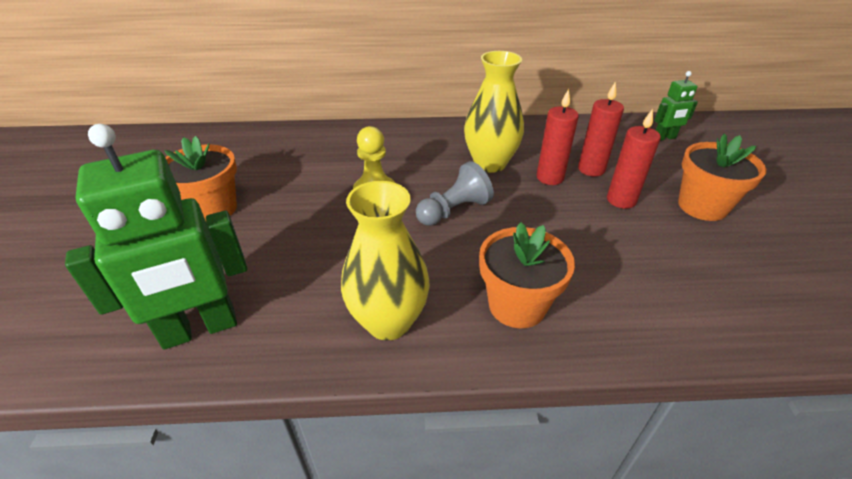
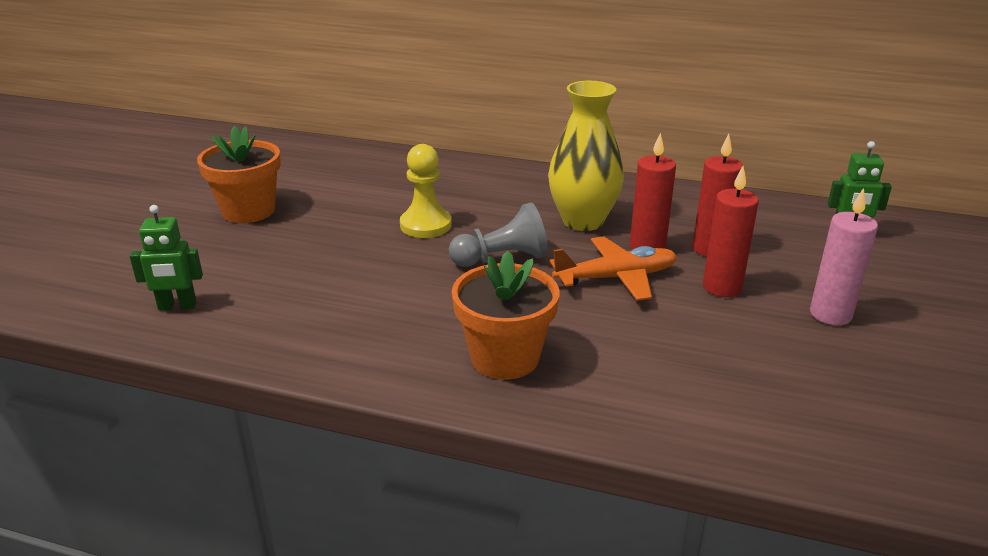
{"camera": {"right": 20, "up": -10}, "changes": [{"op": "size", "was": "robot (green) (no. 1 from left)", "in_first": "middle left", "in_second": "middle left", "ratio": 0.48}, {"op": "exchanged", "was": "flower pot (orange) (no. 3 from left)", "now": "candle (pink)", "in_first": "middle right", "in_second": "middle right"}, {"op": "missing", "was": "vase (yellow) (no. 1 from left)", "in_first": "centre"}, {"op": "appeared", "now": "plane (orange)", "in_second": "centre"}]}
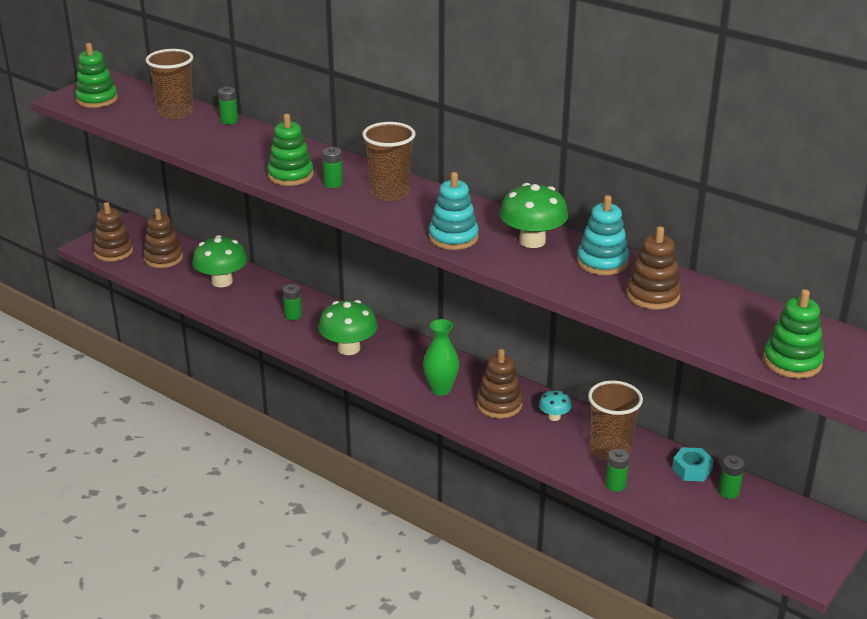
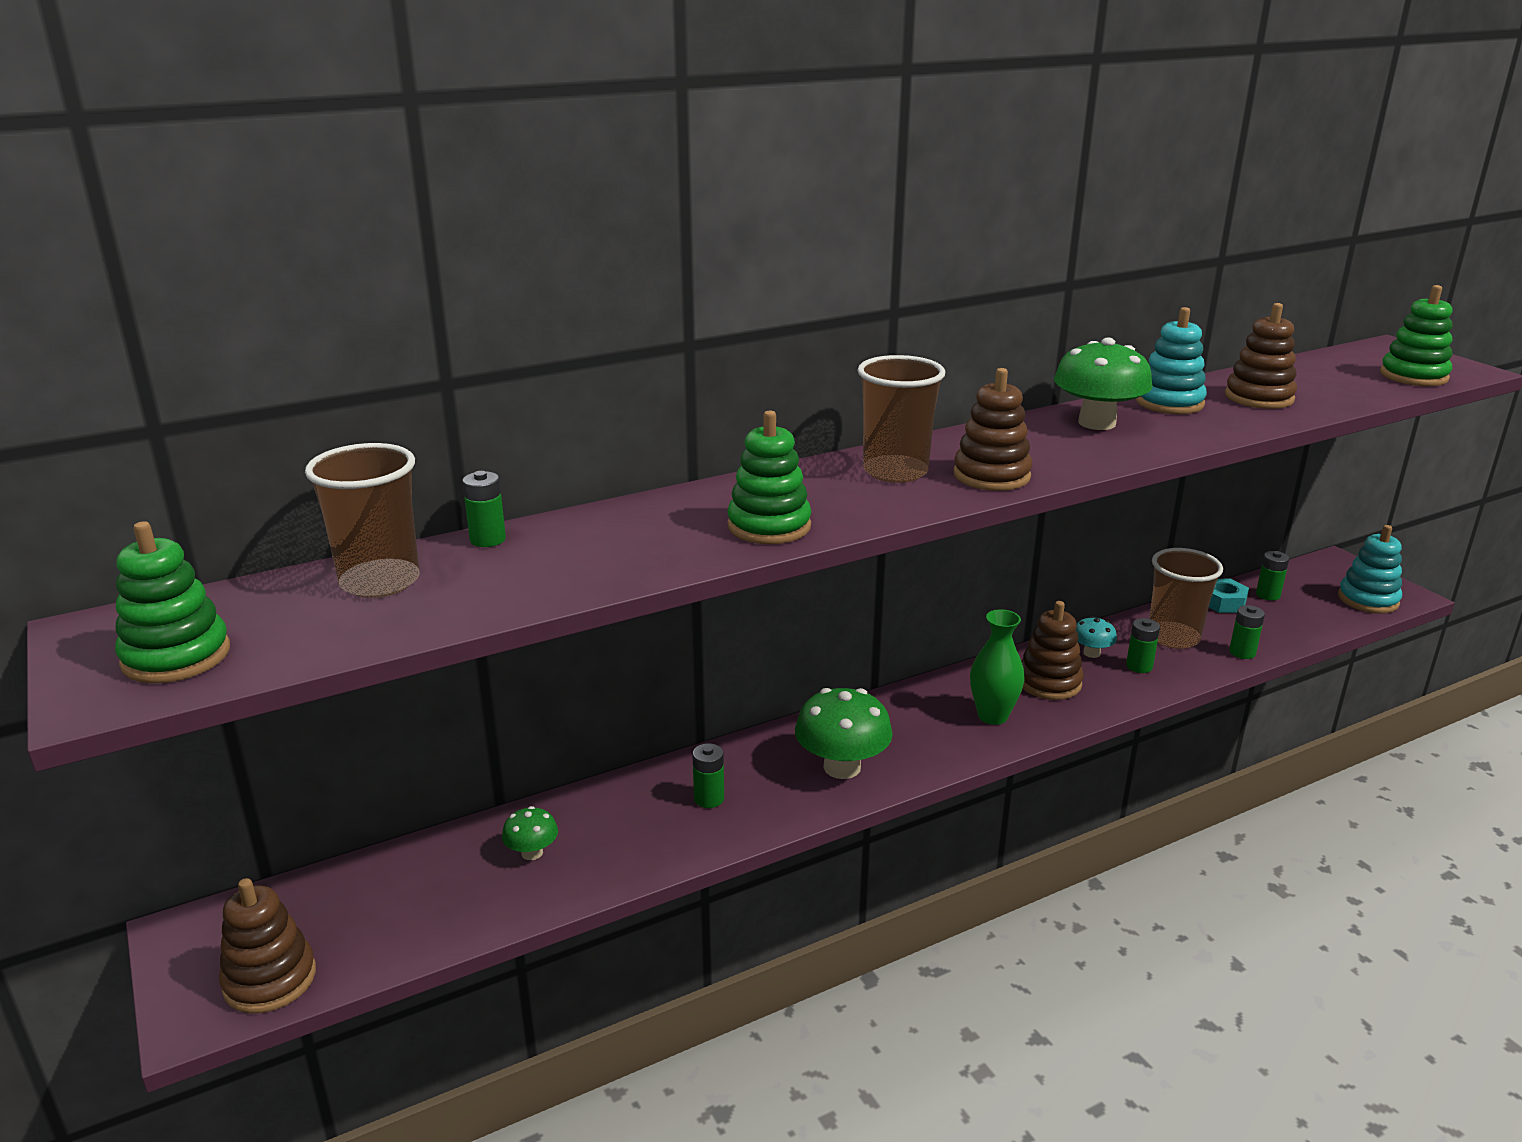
{"camera": {"right": -65, "up": -5}, "changes": [{"op": "relocated", "was": "battery (green) (no. 3 from left)", "in_first": "top centre", "in_second": "middle right"}, {"op": "relocated", "was": "stacking toy (turquoise) (no. 1 from left in the first image)", "now": "stacking toy (turquoise) (no. 2 from left)", "in_first": "centre", "in_second": "middle right"}, {"op": "relocated", "was": "stacking toy (brown) (no. 2 from left)", "in_first": "middle left", "in_second": "centre"}, {"op": "size", "was": "mushroom (green) (no. 1 from left)", "in_first": "middle left", "in_second": "bottom centre", "ratio": 0.52}]}
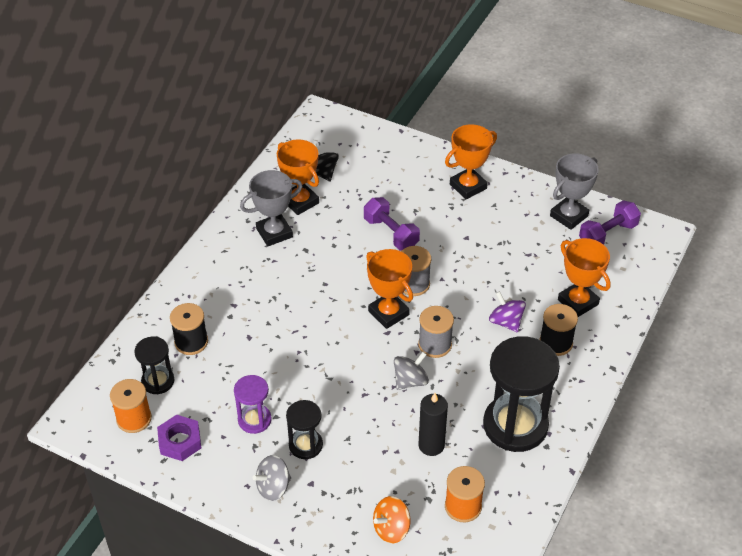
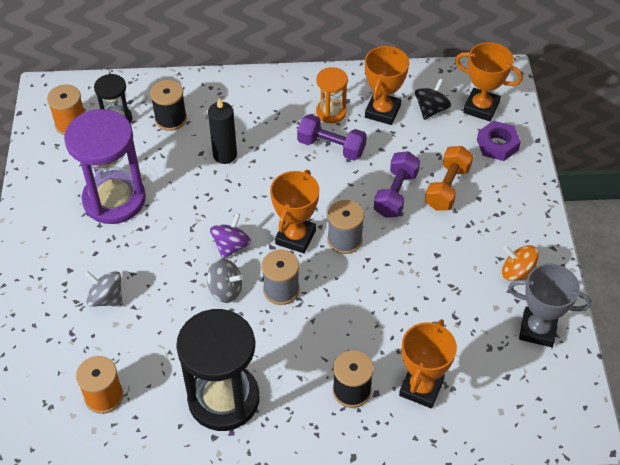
{"camera": {"right": 60, "up": 5}, "changes": [{"op": "relocated", "was": "trophy (orange) (no. 3 from left in the first image)", "now": "trophy (orange) (no. 4 from left)", "in_first": "top centre", "in_second": "top right"}, {"op": "exchanged", "was": "trophy (grey) (no. 1 from left)", "now": "hourglass (orange)", "in_first": "centre", "in_second": "top centre"}, {"op": "relocated", "was": "dumbbell (purple) (no. 2 from left in the first image)", "now": "dumbbell (purple) (no. 1 from left)", "in_first": "middle right", "in_second": "top centre"}, {"op": "relocated", "was": "spinning top (purple)", "in_first": "middle right", "in_second": "centre"}, {"op": "size", "was": "hourglass (purple)", "in_first": "bottom centre", "in_second": "middle left", "ratio": 1.93}, {"op": "relocated", "was": "candle (black)", "in_first": "bottom centre", "in_second": "top centre"}, {"op": "missing", "was": "hourglass (black) (no. 2 from left)", "in_first": "bottom centre"}, {"op": "relocated", "was": "nut (purple)", "in_first": "bottom left", "in_second": "top right"}, {"op": "relocated", "was": "spinning top (grey) (no. 1 from left)", "in_first": "bottom centre", "in_second": "middle left"}, {"op": "relocated", "was": "spinning top (orange)", "in_first": "bottom centre", "in_second": "middle right"}, {"op": "appeared", "now": "dumbbell (orange)", "in_second": "middle right"}]}
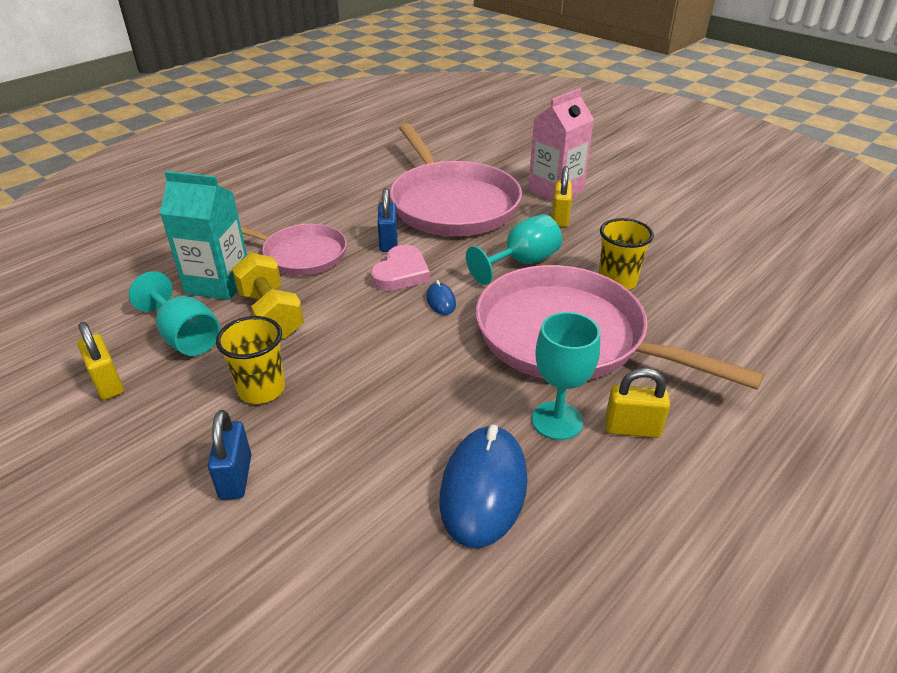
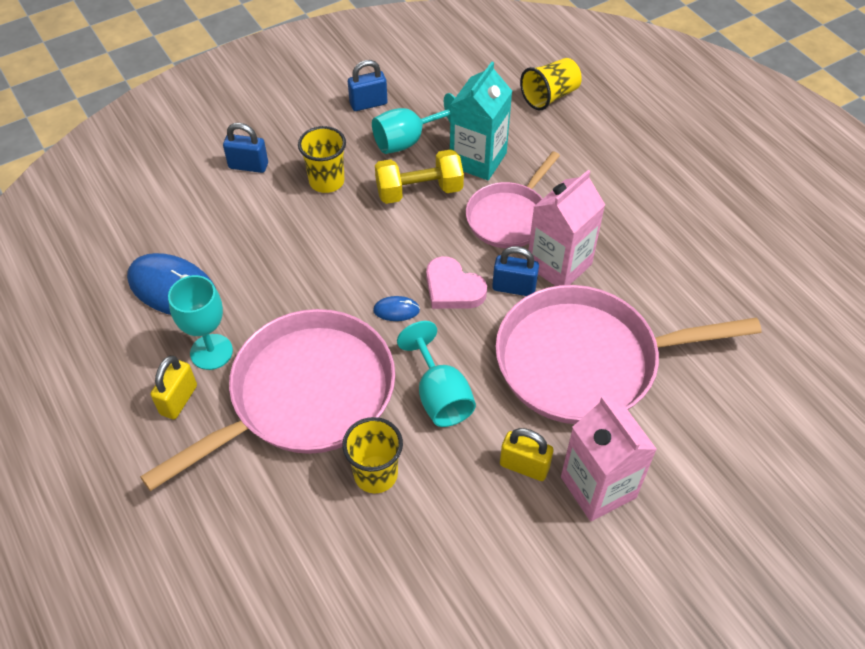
{"camera": {"right": 105, "up": 15}, "changes": [{"op": "colour", "was": "padlock (yellow) (no. 1 from left)", "now": "padlock (blue) (no. 2 from left)", "in_first": "middle left", "in_second": "top centre"}, {"op": "appeared", "now": "cup (yellow) (no. 3 from left)", "in_second": "top centre"}, {"op": "appeared", "now": "carton (pink) (no. 1 from left)", "in_second": "centre"}]}
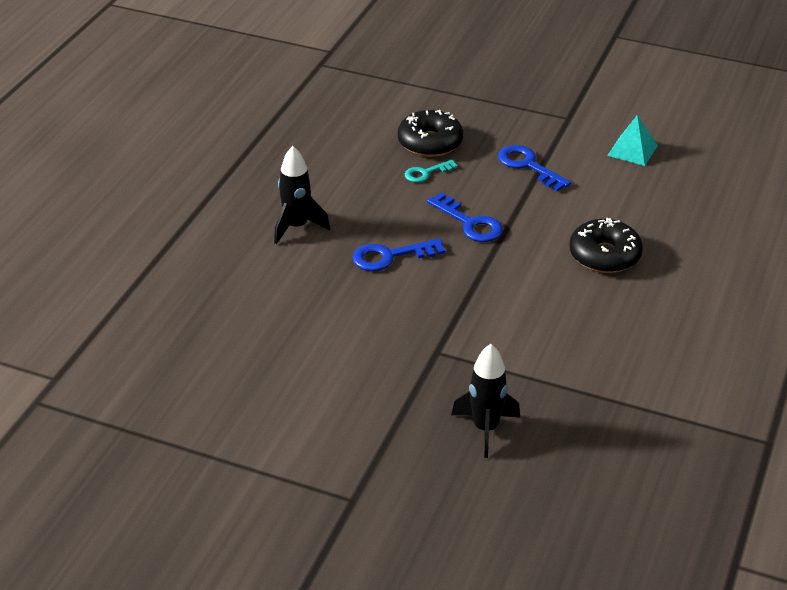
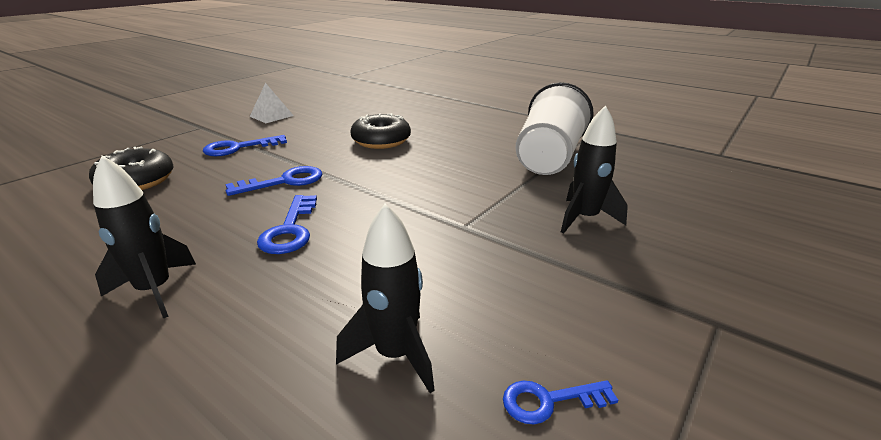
{"camera": {"right": -75, "up": -10}, "changes": [{"op": "colour", "was": "pyramid (turquoise)", "now": "pyramid (white)", "in_first": "top right", "in_second": "top left"}, {"op": "missing", "was": "key (turquoise)", "in_first": "top centre"}, {"op": "appeared", "now": "cup (white)", "in_second": "top centre"}, {"op": "appeared", "now": "rocket (black) (no. 2 from left)", "in_second": "bottom centre"}, {"op": "appeared", "now": "key (blue) (no. 4 from left)", "in_second": "bottom centre"}]}
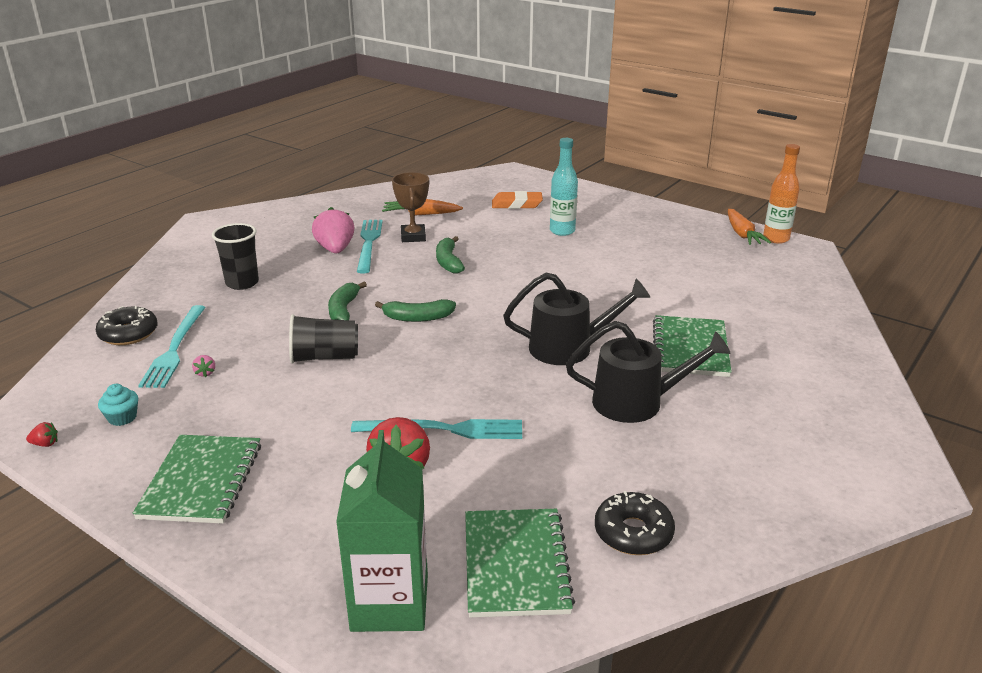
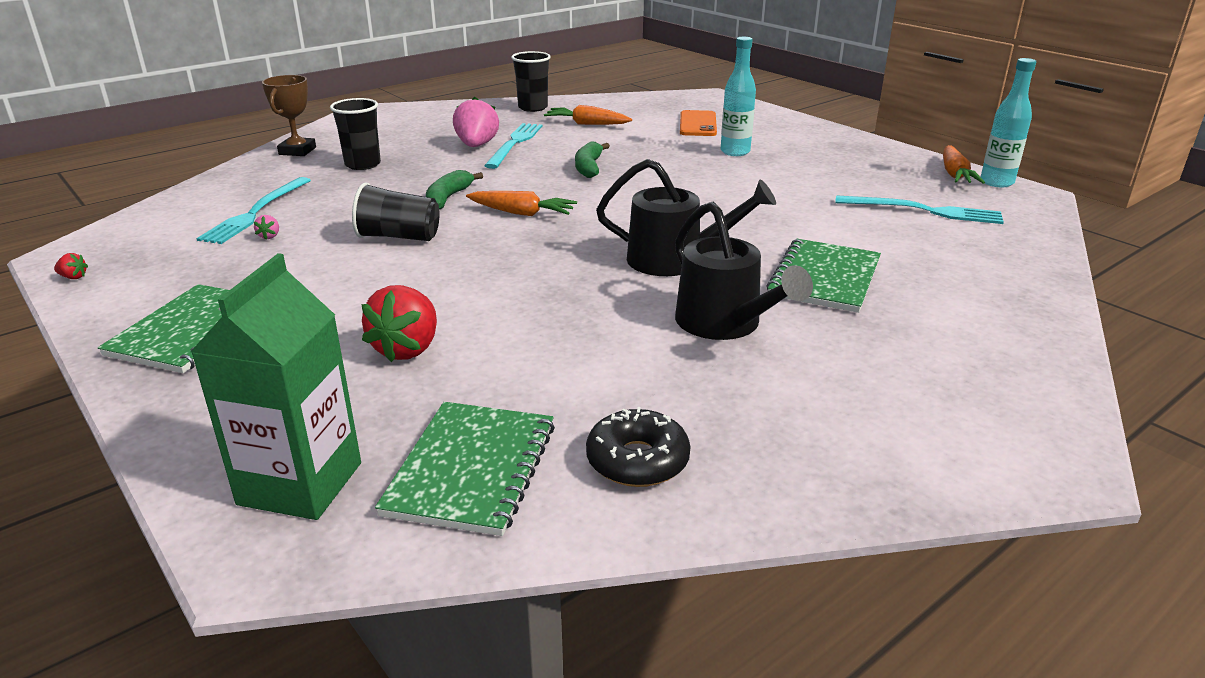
{"camera": {"right": 15, "up": 0}, "changes": [{"op": "colour", "was": "bottle (orange)", "now": "bottle (turquoise) (no. 2 from left)", "in_first": "top right", "in_second": "top right"}, {"op": "relocated", "was": "trophy (brown)", "in_first": "top centre", "in_second": "top left"}, {"op": "exchanged", "was": "eraser (orange)", "now": "phone (orange)", "in_first": "top centre", "in_second": "top centre"}, {"op": "exchanged", "was": "banana (green) (no. 2 from left)", "now": "carrot (orange) (no. 1 from left)", "in_first": "centre", "in_second": "top centre"}, {"op": "missing", "was": "donut (black) (no. 1 from left)", "in_first": "middle left"}, {"op": "spun", "was": "watering can (black) (no. 2 from left)", "in_first": "centre", "in_second": "centre", "clockwise": 45}, {"op": "missing", "was": "cupcake (turquoise)", "in_first": "middle left"}, {"op": "relocated", "was": "fork (turquoise) (no. 3 from left)", "in_first": "centre", "in_second": "top right"}, {"op": "appeared", "now": "cup (black) (no. 3 from left)", "in_second": "top centre"}]}
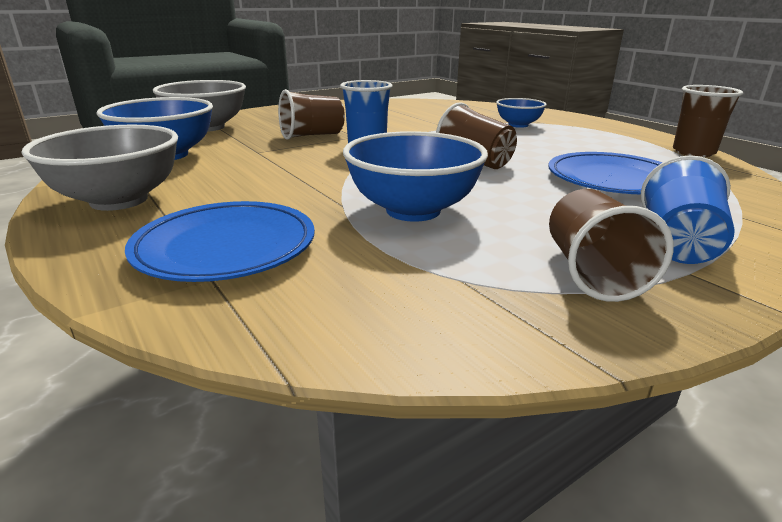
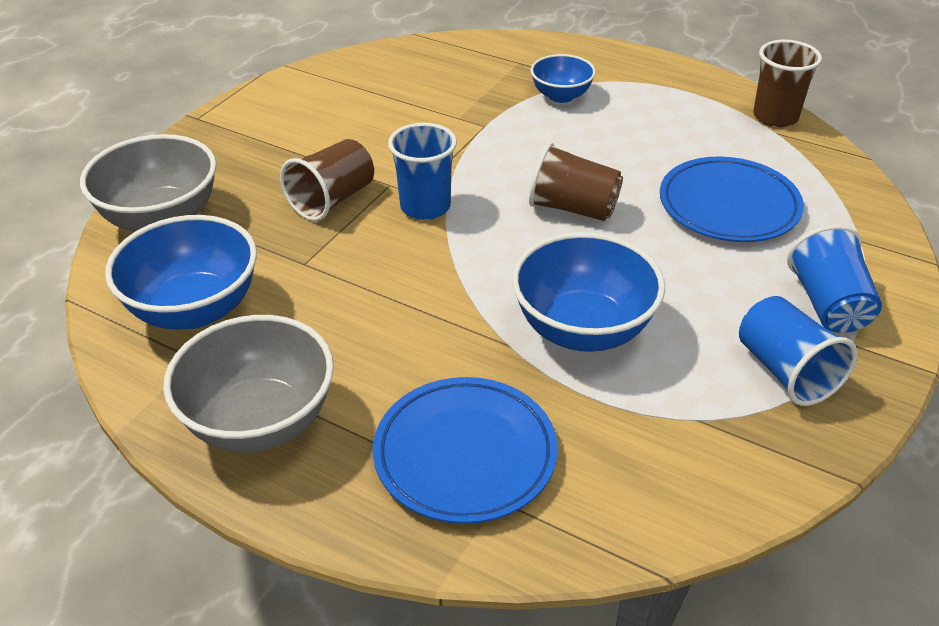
{"camera": {"right": -25, "up": 15}, "changes": [{"op": "colour", "was": "cup (brown) (no. 3 from left)", "now": "cup (blue) (no. 2 from left)", "in_first": "middle right", "in_second": "middle right"}]}
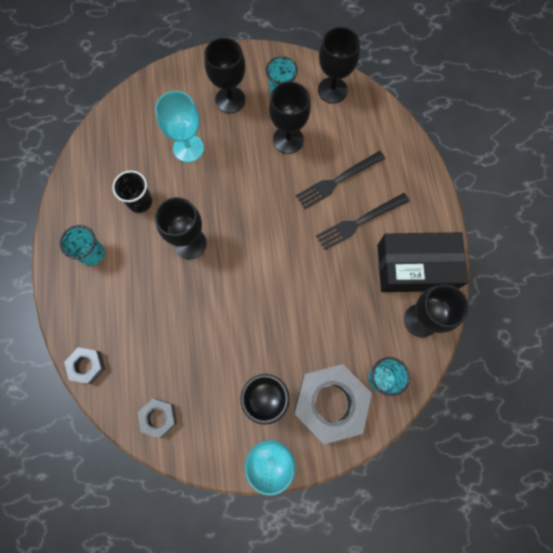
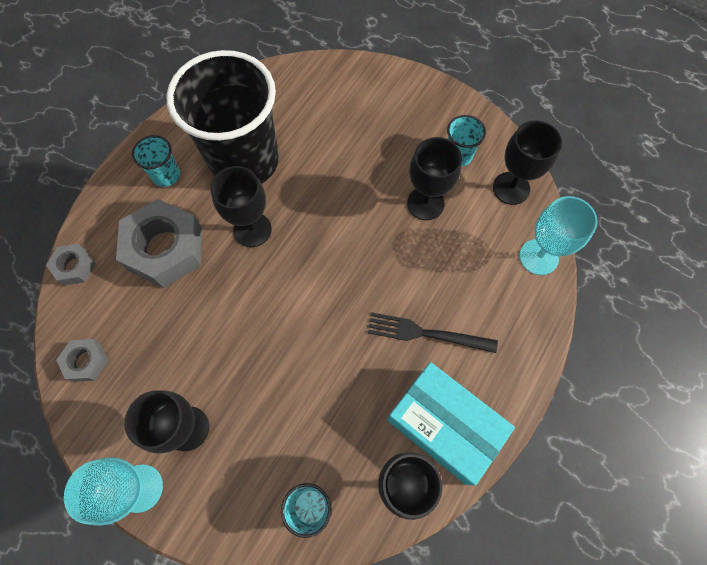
{"camera": {"right": 40, "up": -5}, "changes": [{"op": "missing", "was": "goblet (black) (no. 2 from left)", "in_first": "top centre"}, {"op": "relocated", "was": "goblet (turquoise) (no. 1 from left in the first image)", "now": "goblet (turquoise) (no. 2 from left)", "in_first": "top left", "in_second": "middle right"}, {"op": "missing", "was": "fork (black) (no. 1 from left)", "in_first": "top centre"}, {"op": "size", "was": "cup (black)", "in_first": "middle left", "in_second": "top left", "ratio": 2.47}, {"op": "colour", "was": "box (black)", "now": "box (turquoise)", "in_first": "middle right", "in_second": "bottom centre"}, {"op": "relocated", "was": "nut (grey) (no. 3 from left)", "in_first": "bottom centre", "in_second": "middle left"}]}
